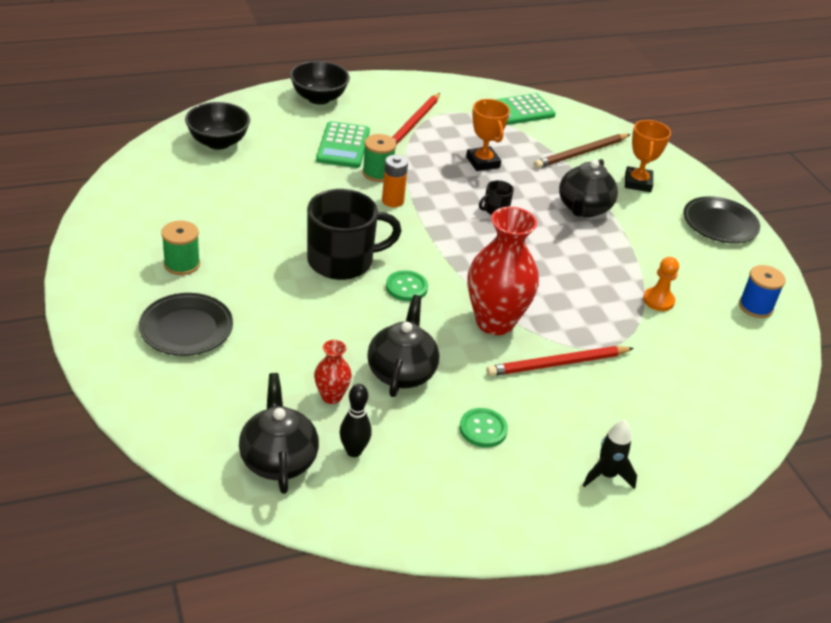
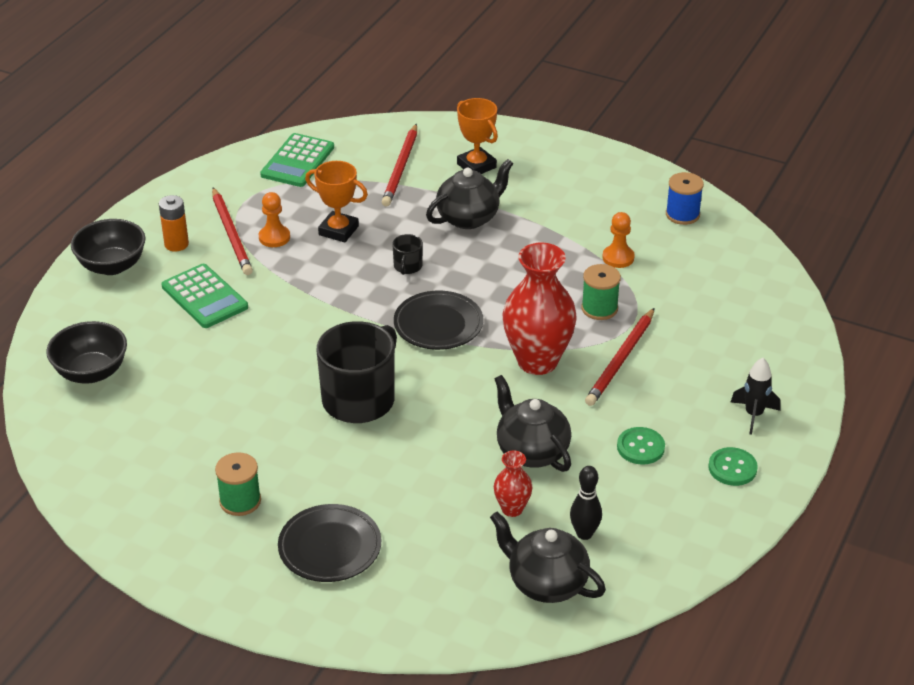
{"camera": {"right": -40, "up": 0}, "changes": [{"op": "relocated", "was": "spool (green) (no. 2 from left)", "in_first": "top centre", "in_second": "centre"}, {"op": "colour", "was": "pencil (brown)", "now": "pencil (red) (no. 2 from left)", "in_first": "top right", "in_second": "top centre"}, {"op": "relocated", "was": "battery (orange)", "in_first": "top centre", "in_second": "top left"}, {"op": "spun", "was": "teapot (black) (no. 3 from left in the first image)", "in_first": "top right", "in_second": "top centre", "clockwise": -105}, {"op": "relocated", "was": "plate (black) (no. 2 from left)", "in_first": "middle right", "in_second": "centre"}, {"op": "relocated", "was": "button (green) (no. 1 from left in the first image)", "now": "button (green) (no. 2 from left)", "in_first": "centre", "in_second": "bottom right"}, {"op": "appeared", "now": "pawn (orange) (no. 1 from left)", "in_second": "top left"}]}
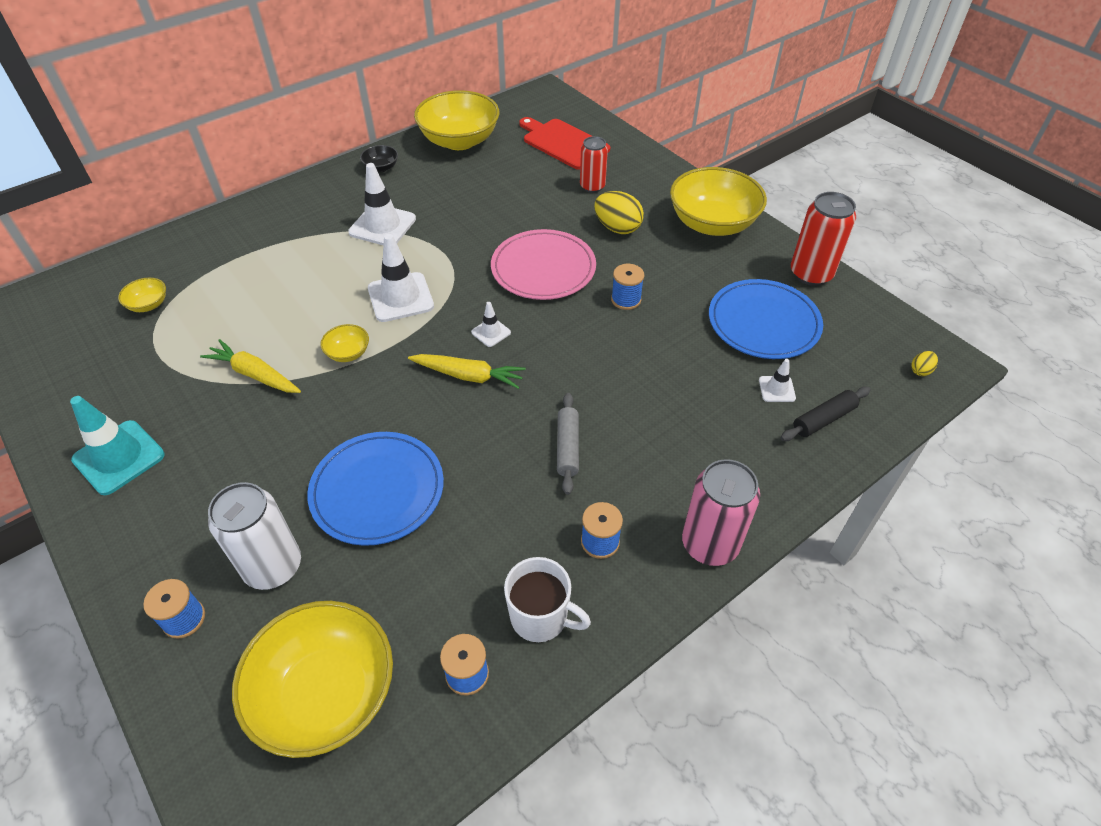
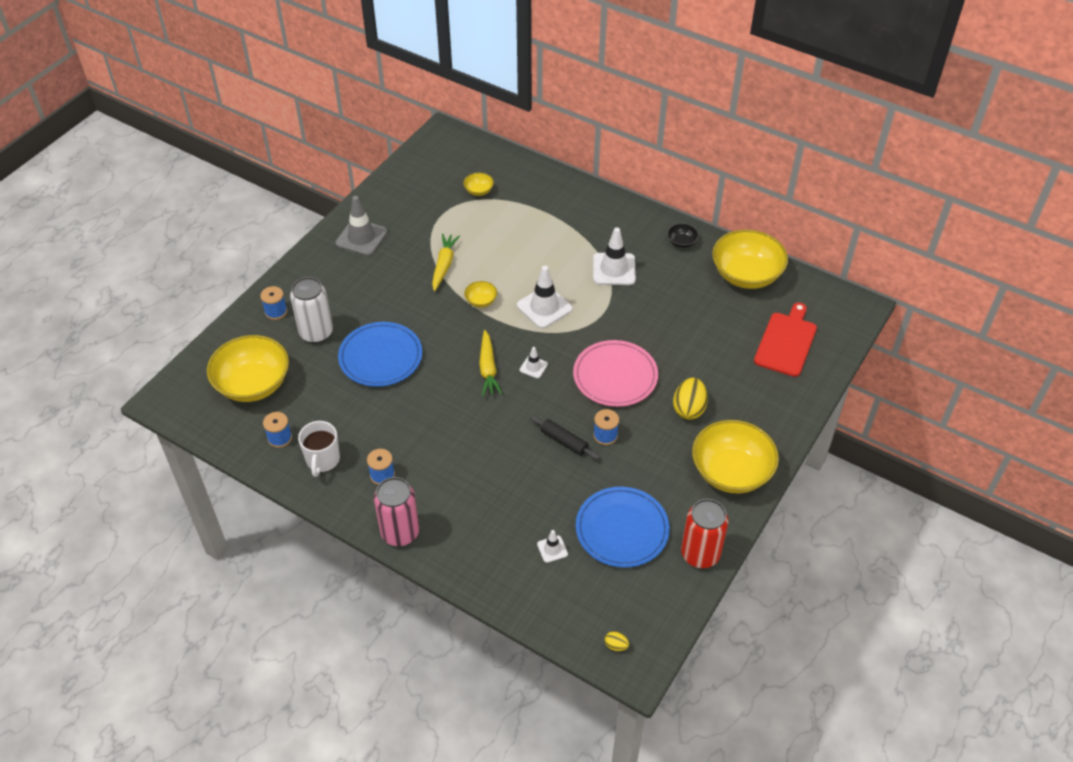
{"camera": {"right": 70, "up": 0}, "changes": [{"op": "missing", "was": "can (red) (no. 1 from left)", "in_first": "top centre"}, {"op": "relocated", "was": "rolling pin (black)", "in_first": "middle right", "in_second": "centre"}, {"op": "missing", "was": "rolling pin (grey)", "in_first": "centre"}, {"op": "colour", "was": "traffic cone (turquoise)", "now": "traffic cone (grey)", "in_first": "middle left", "in_second": "top centre"}]}
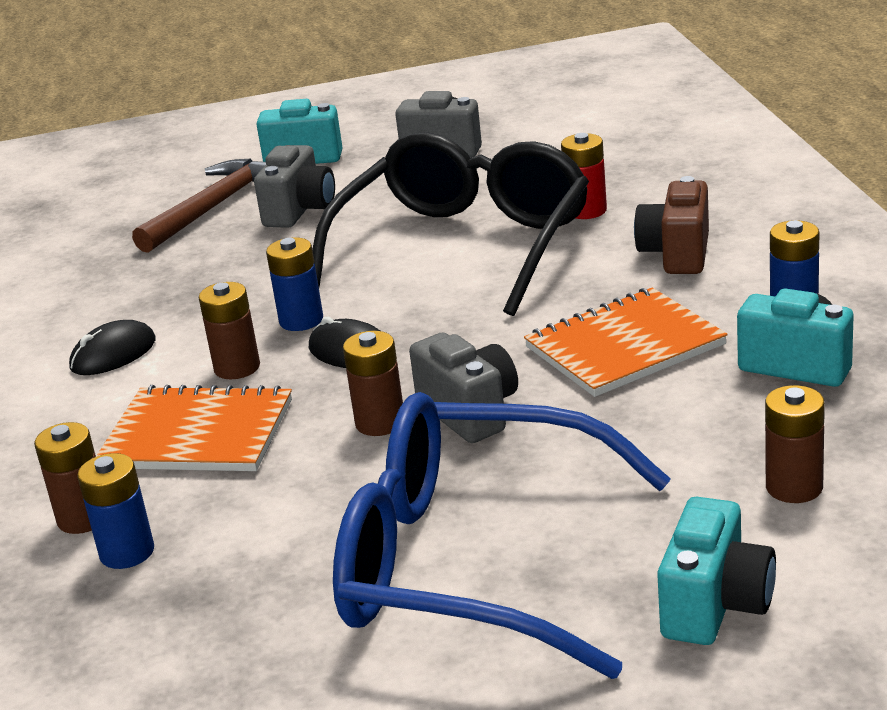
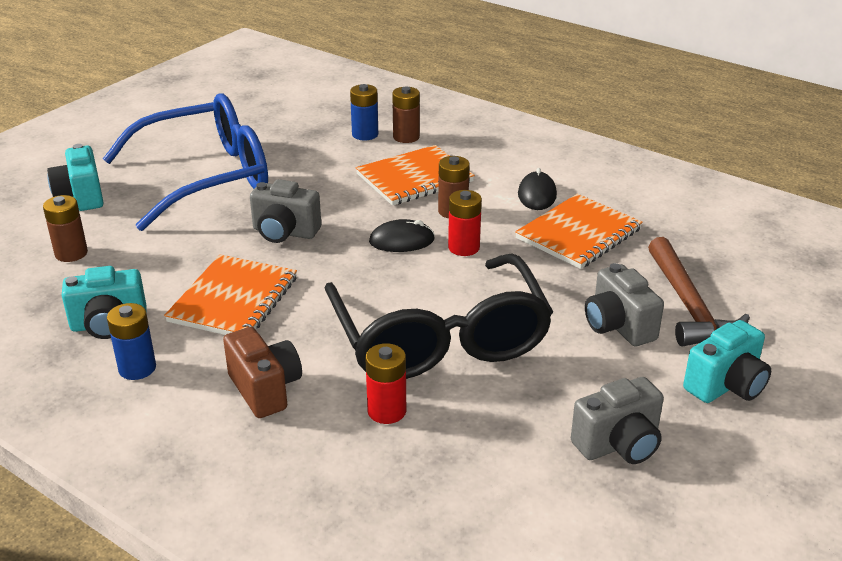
{"camera": {"right": 135, "up": 5}, "changes": [{"op": "colour", "was": "battery (blue) (no. 2 from left)", "now": "battery (red) (no. 2 from left)", "in_first": "middle left", "in_second": "centre"}, {"op": "missing", "was": "battery (brown) (no. 3 from left)", "in_first": "centre"}, {"op": "appeared", "now": "notebook (orange) (no. 3 from left)", "in_second": "middle right"}]}
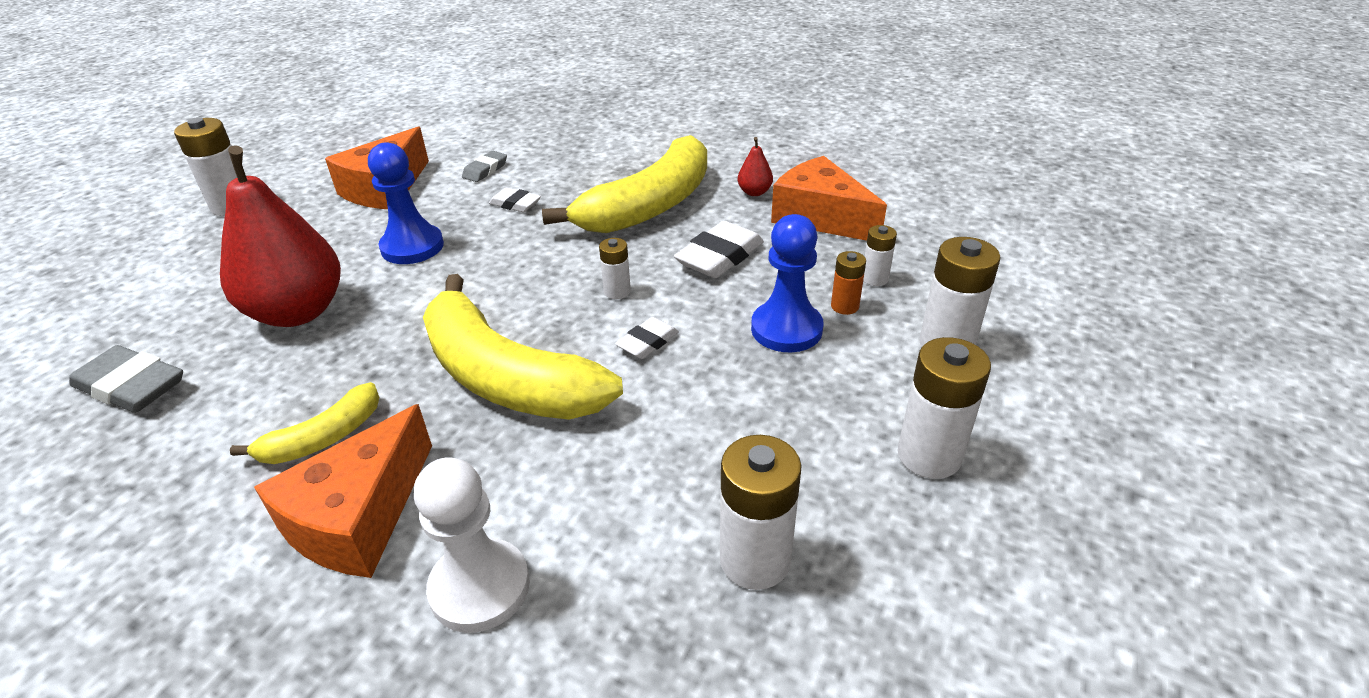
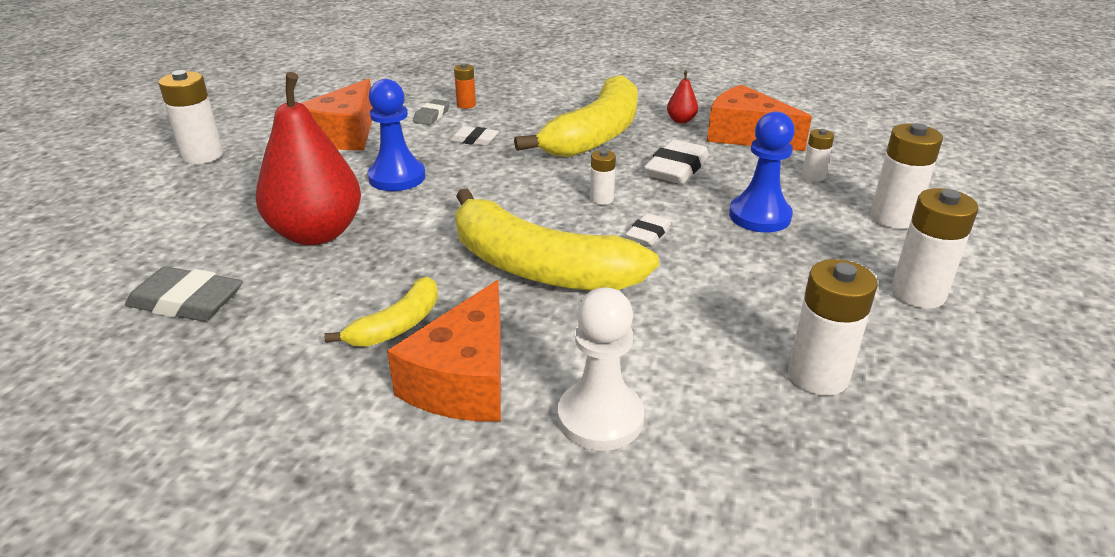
{"camera": {"right": -10, "up": -5}, "changes": [{"op": "relocated", "was": "battery (orange)", "in_first": "centre", "in_second": "top centre"}]}
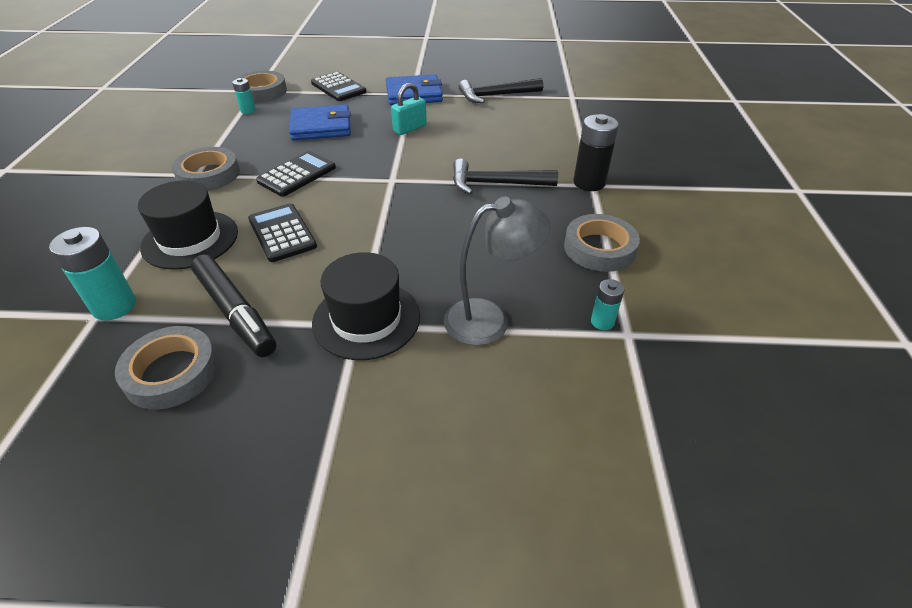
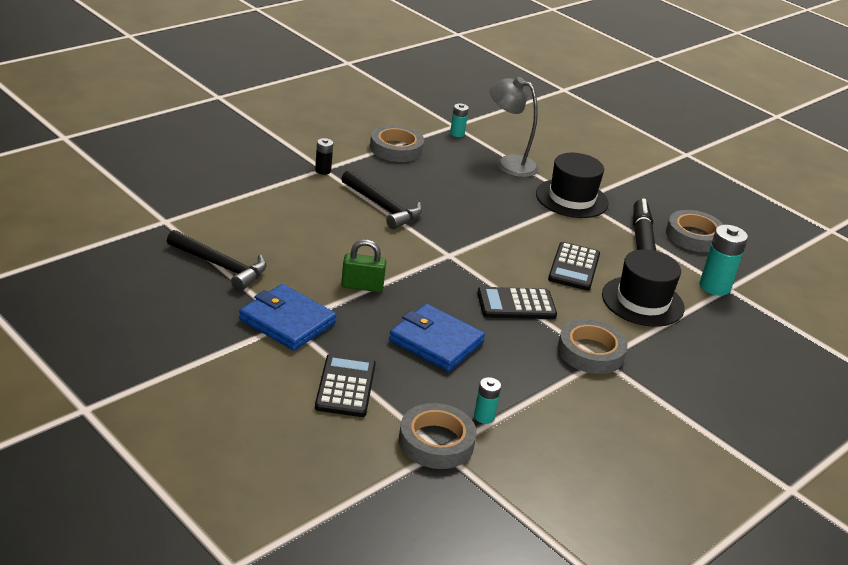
{"camera": {"right": -140, "up": -10}, "changes": [{"op": "colour", "was": "padlock (turquoise)", "now": "padlock (green)", "in_first": "top centre", "in_second": "centre"}, {"op": "size", "was": "battery (black)", "in_first": "top centre", "in_second": "top centre", "ratio": 0.55}]}
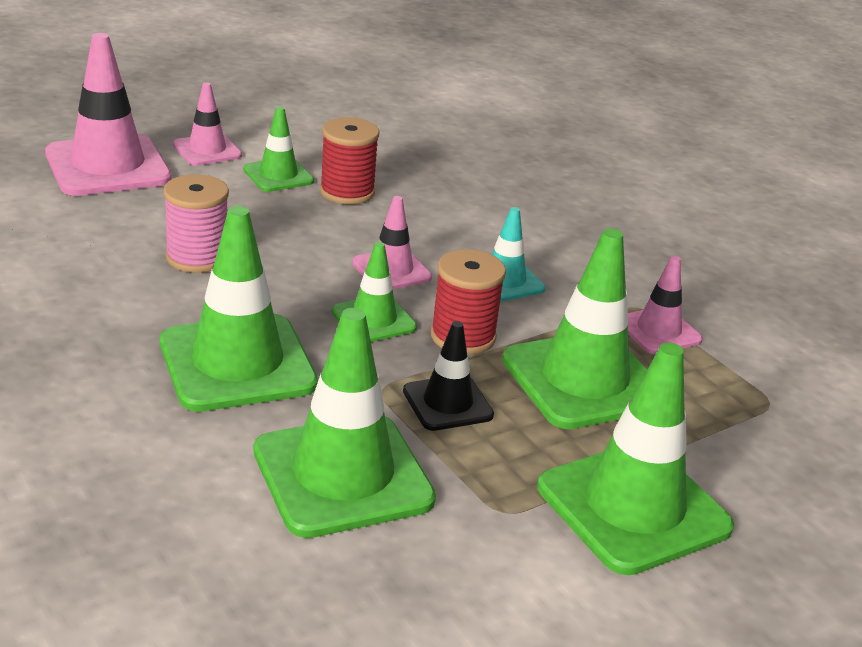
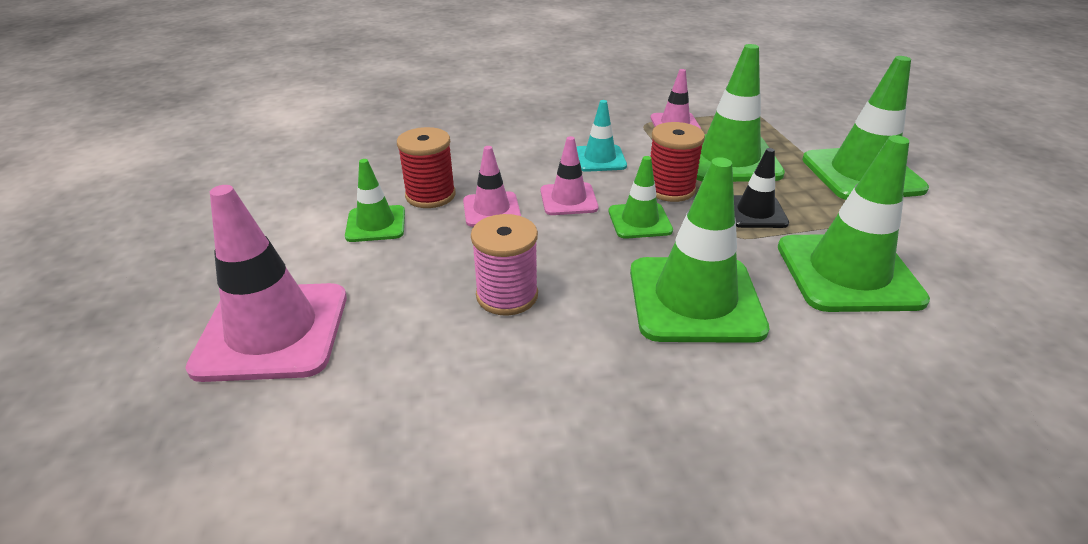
{"camera": {"right": -65, "up": 5}, "changes": [{"op": "relocated", "was": "traffic cone (pink) (no. 2 from left)", "in_first": "top left", "in_second": "centre"}]}
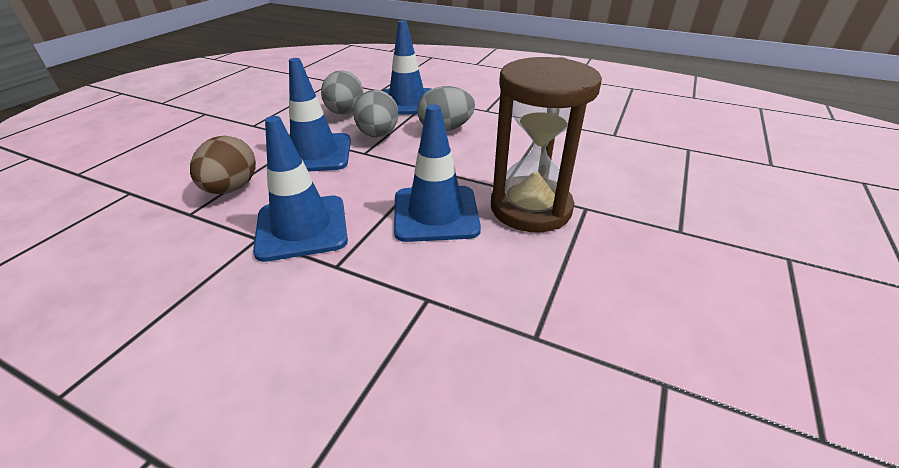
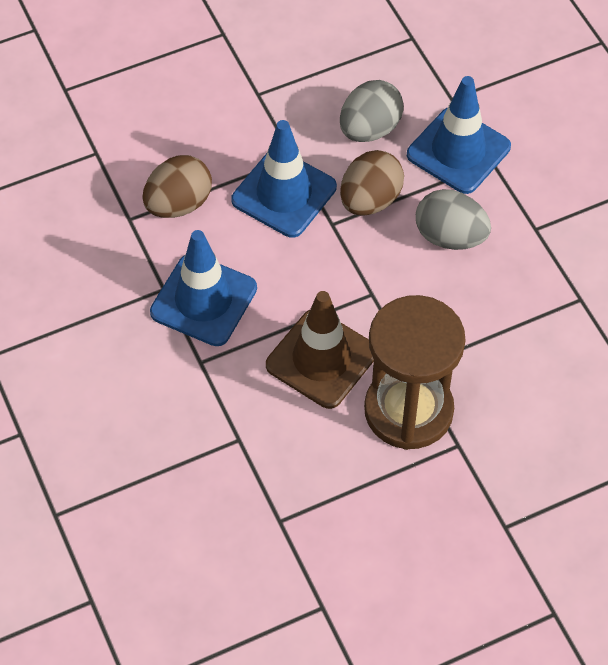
{"camera": {"right": 40, "up": 20}, "changes": [{"op": "colour", "was": "egg (grey) (no. 2 from left)", "now": "egg (brown) (no. 2 from left)", "in_first": "top centre", "in_second": "top centre"}, {"op": "colour", "was": "traffic cone (blue) (no. 4 from left)", "now": "traffic cone (brown)", "in_first": "centre", "in_second": "centre"}]}
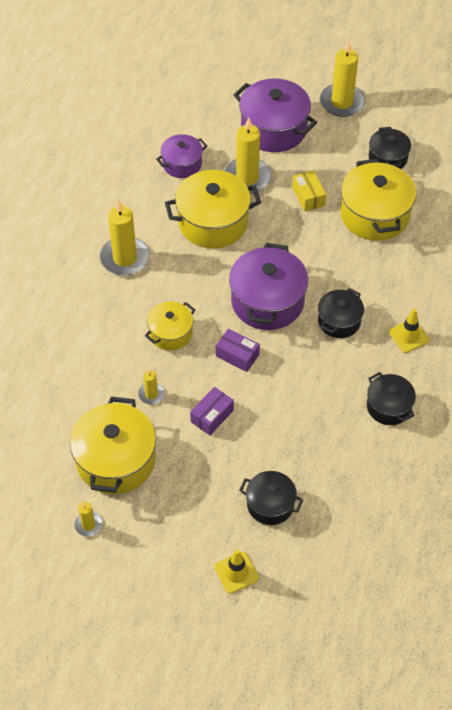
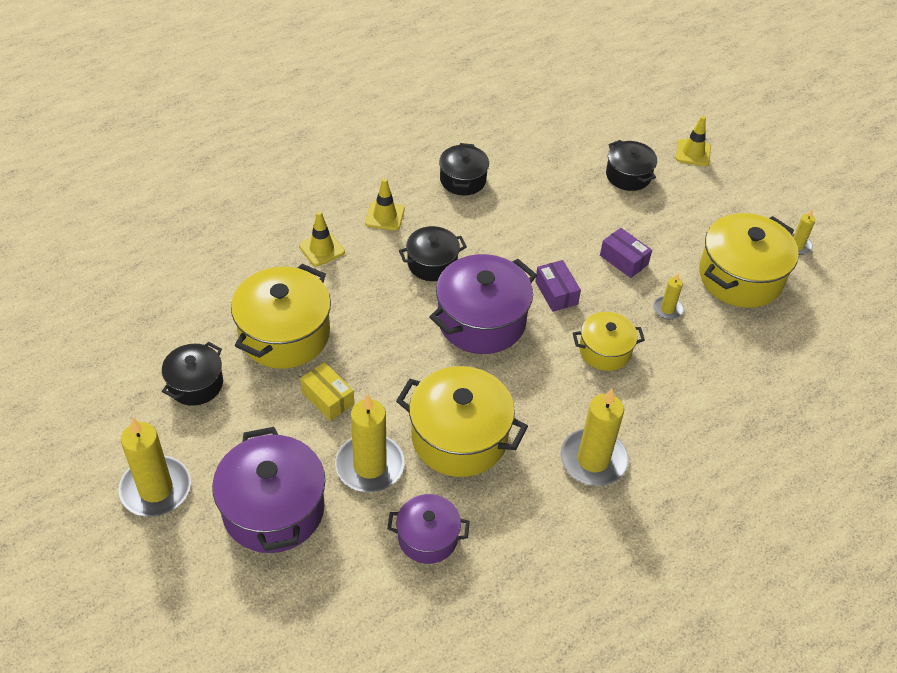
{"camera": {"right": -145, "up": -5}, "changes": [{"op": "spun", "was": "box (yellow)", "in_first": "top right", "in_second": "centre", "clockwise": -60}, {"op": "spun", "was": "box (purple) (no. 1 from left in the first image)", "in_first": "centre", "in_second": "middle right", "clockwise": 60}, {"op": "appeared", "now": "traffic cone (yellow) (no. 1 from left)", "in_second": "centre"}]}
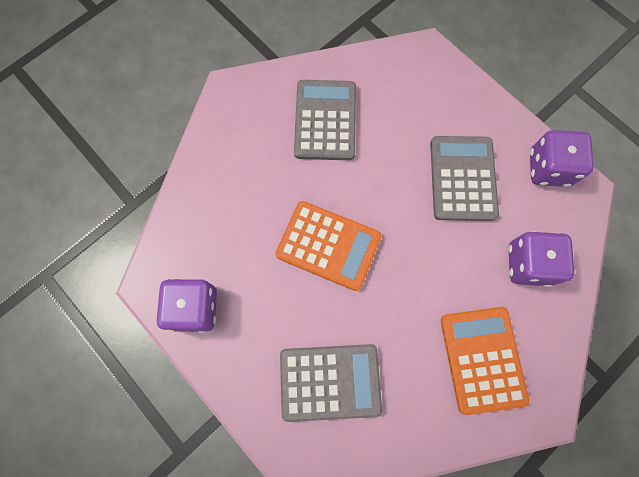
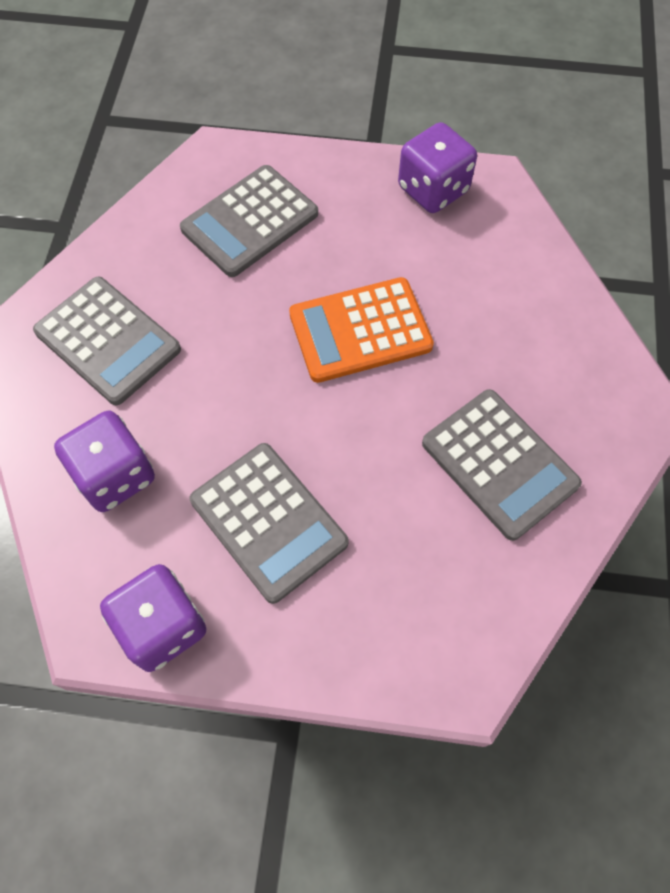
{"camera": {"right": 140, "up": -10}, "changes": [{"op": "colour", "was": "calculator (orange) (no. 2 from left)", "now": "calculator (grey) (no. 1 from left)", "in_first": "bottom right", "in_second": "middle left"}]}
